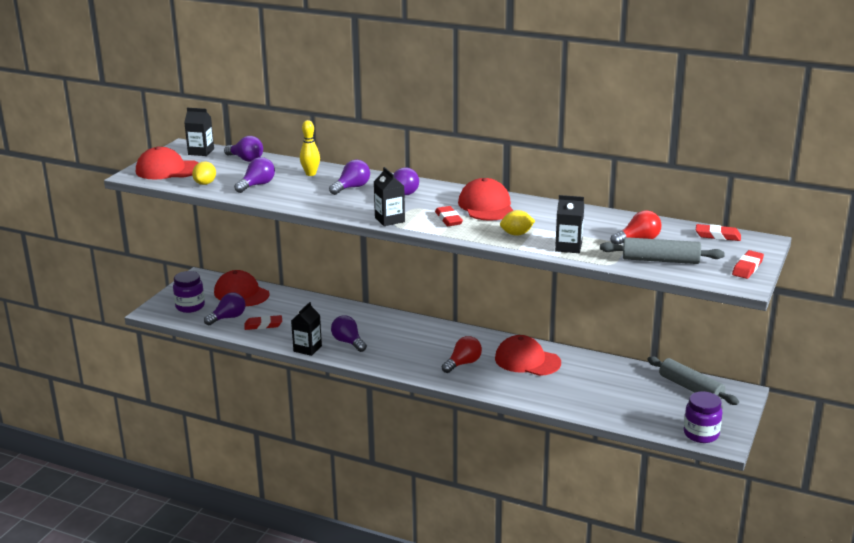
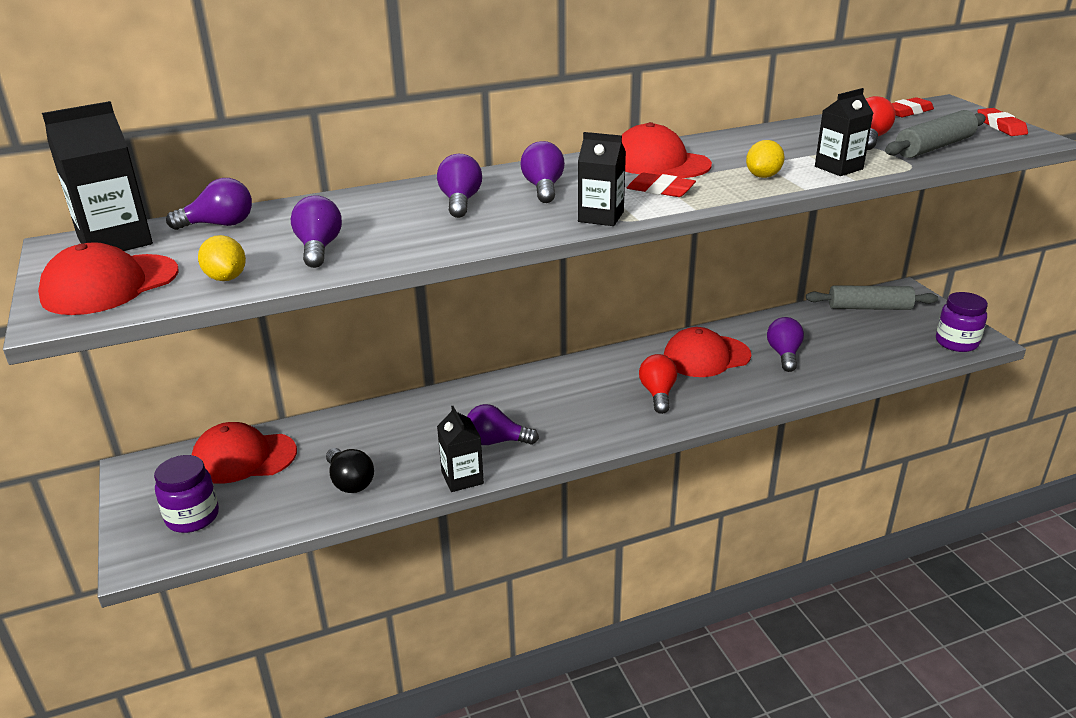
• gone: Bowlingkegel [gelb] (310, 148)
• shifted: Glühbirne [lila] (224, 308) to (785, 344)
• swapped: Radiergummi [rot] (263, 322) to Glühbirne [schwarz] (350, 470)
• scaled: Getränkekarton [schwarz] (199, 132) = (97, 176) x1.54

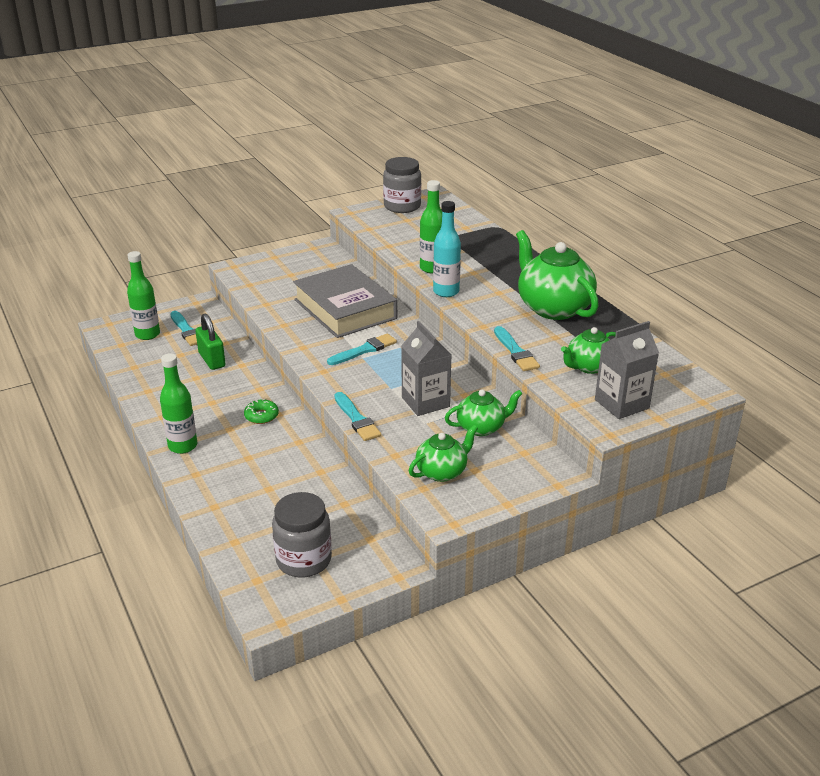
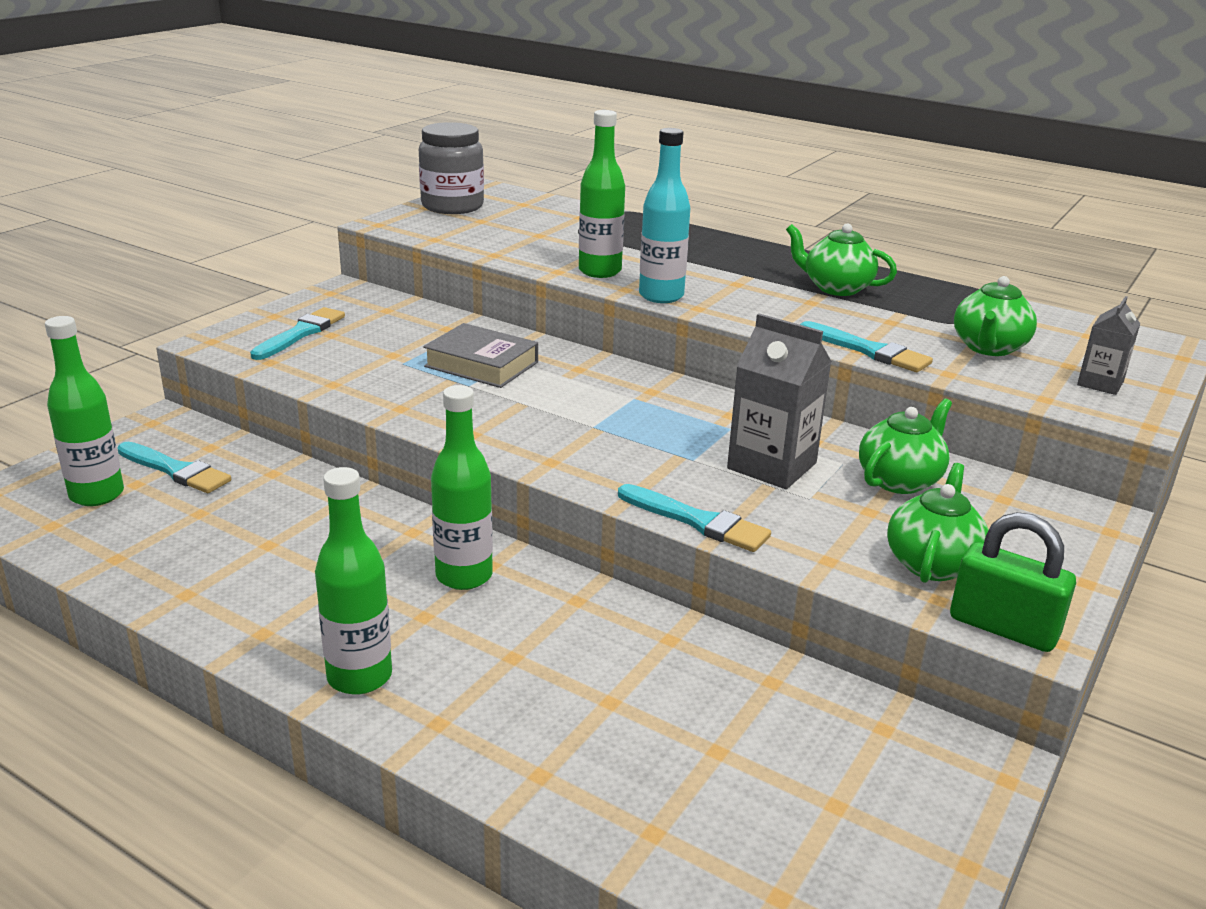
• gone: Einmachglas [grau] (302, 534)
• shifted: Vorhängeschloss [grün] (210, 341) to (1013, 582)
• shifted: Pinsel [türkis] (362, 349) to (297, 333)
• swapped: Donut [grün] (261, 411) to Flasche [grün] (462, 487)
• scaled: Buch [grau] (345, 301) = (480, 355) x0.56
• scaled: Teekanne [grün] (557, 275) = (841, 259) x0.56
• scaled: Getränkekarton [grau] (627, 370) = (1108, 345) x0.58

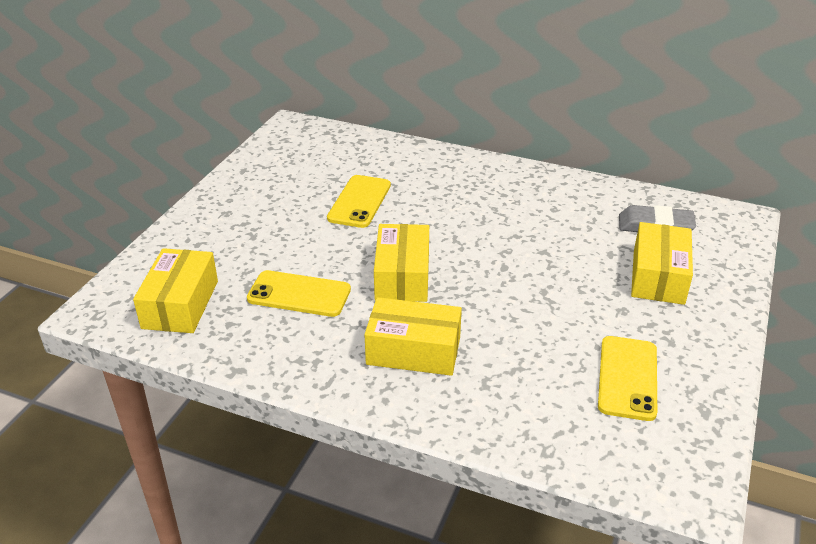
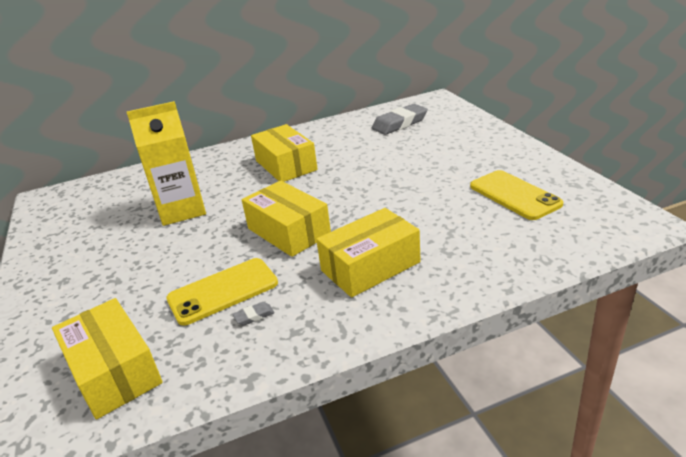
• new: Radiergummi [grau] (253, 314)
• shifted: Schachtel [gelb] (662, 263) to (284, 153)
• swapped: Handy [gelb] (359, 201) to Getränkekarton [gelb] (166, 163)

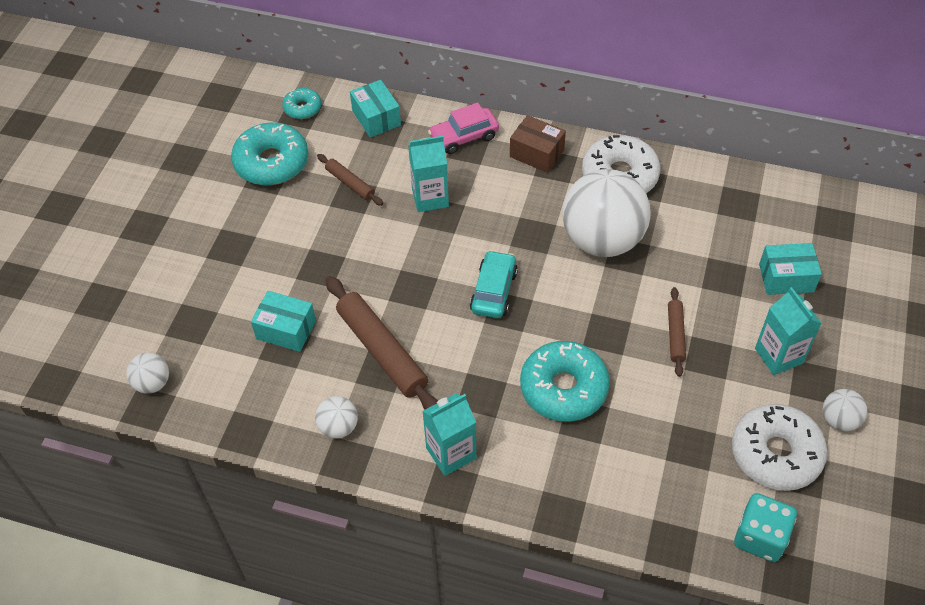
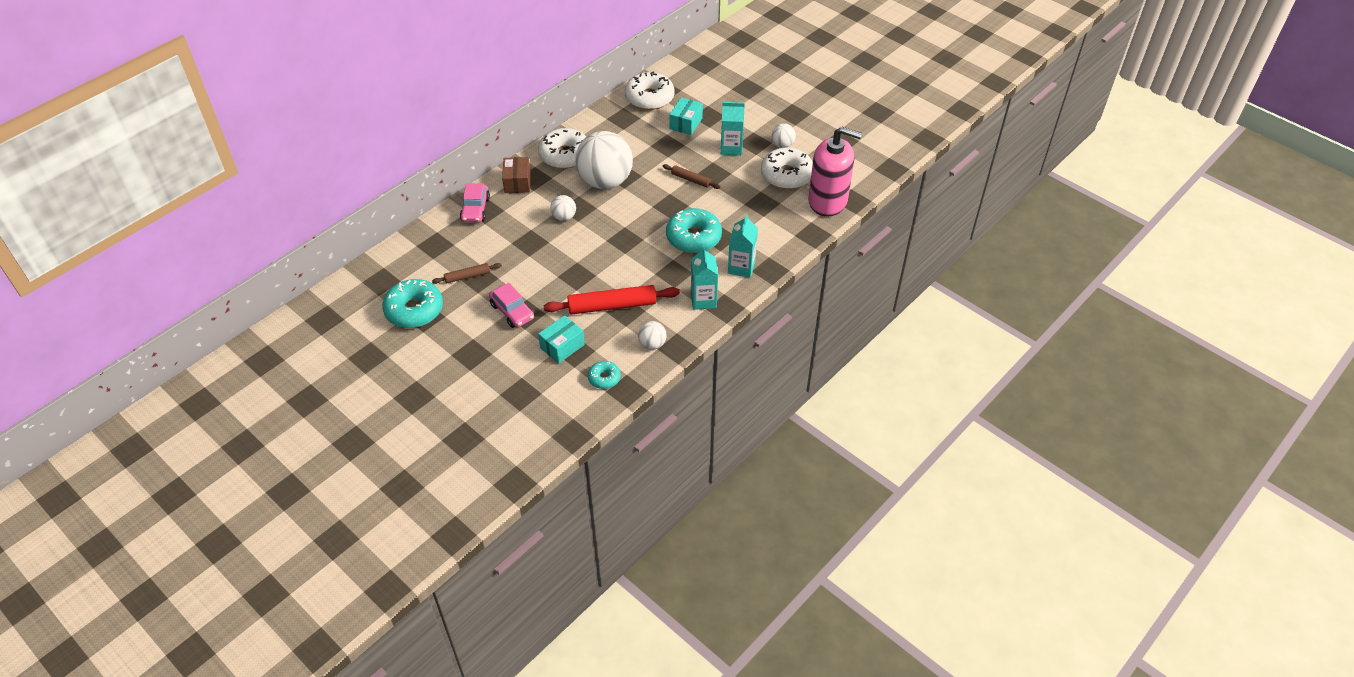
• gone: Schachtel [türkis] (375, 108)
• gone: Auto [türkis] (494, 284)
• new: Auto [rosa] (511, 305)
• new: Donut [weiß] (650, 90)
• shifted: Ball [weiß] (147, 373) to (563, 208)
• shifted: Donut [türkis] (301, 103) to (604, 375)
• shifted: Getränkekarton [türkis] (428, 174) to (743, 246)
• swapped: Spielwürfel [türkis] (765, 527) to Seifenspender [rosa] (835, 172)
• repainted: Nudelholz [braun] (382, 343) to Nudelholz [rot] (612, 299)
• rotated: Schachtel [braun] (538, 144) = (516, 175) 60 degrees counterclockwise

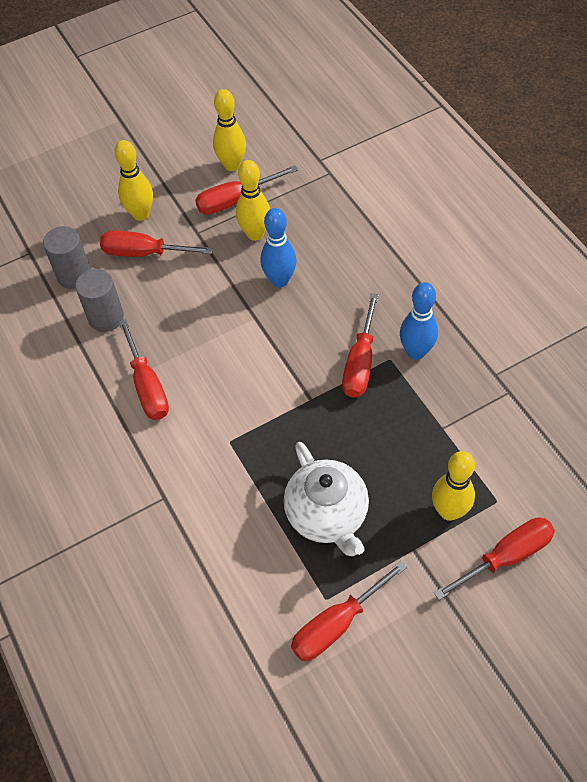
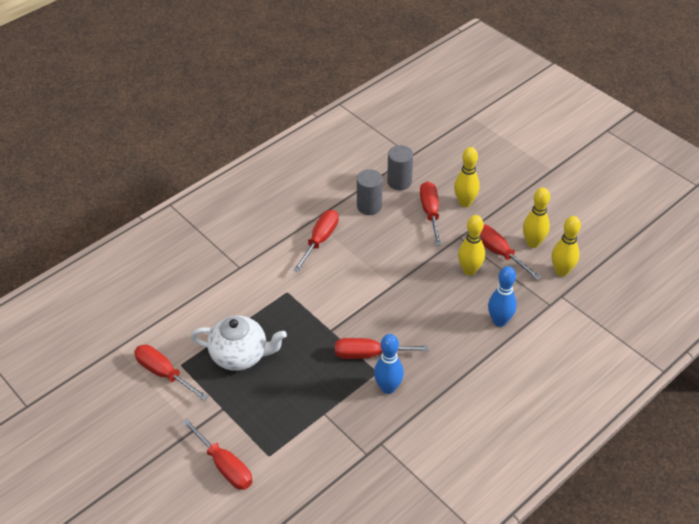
• shifted: Bowlingkegel [blau] (278, 247) to (502, 296)
• shifted: Bowlingkegel [gelb] (453, 486) to (566, 246)
• rotated: Schraubenzieher [rot] (144, 369) = (316, 241) 150 degrees clockwise
• rotated: Teekanne [weiß] (326, 499) = (239, 343) 135 degrees counterclockwise

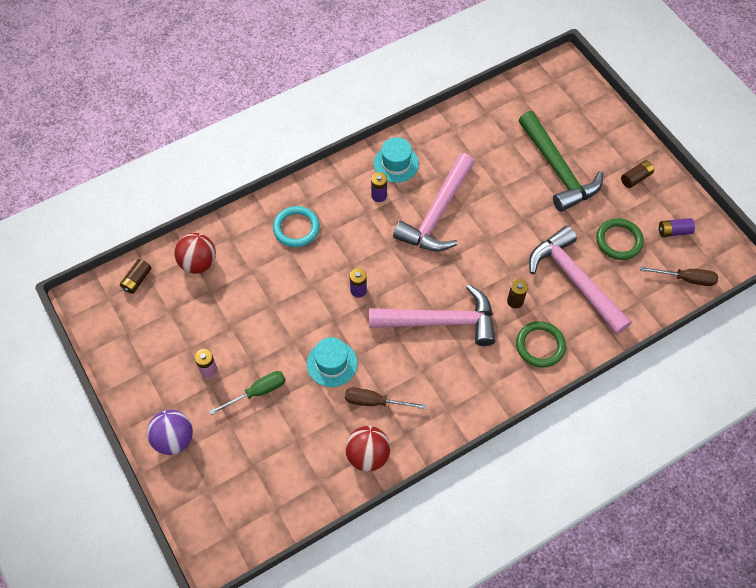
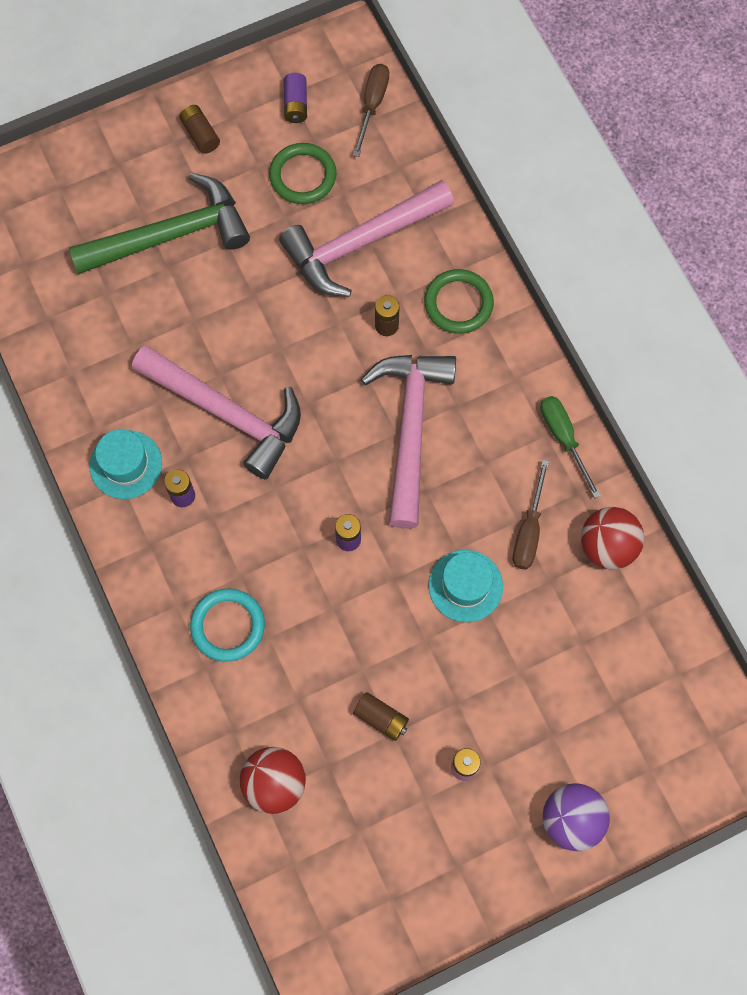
• shifted: Batterie [braun] (135, 276) to (381, 716)
• shifted: Schraubenzieher [grün] (247, 393) to (570, 447)

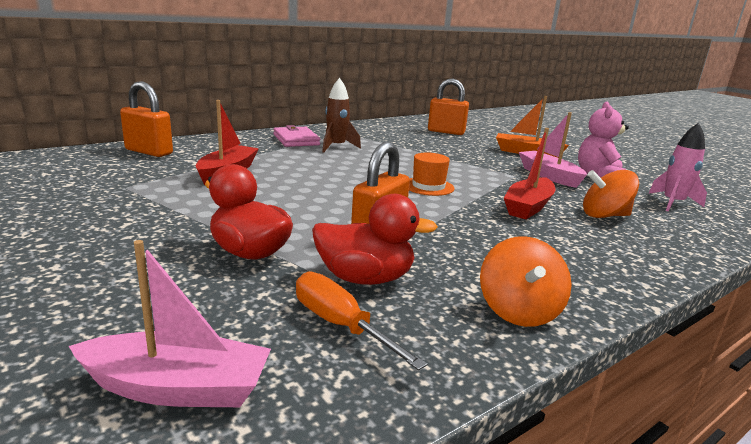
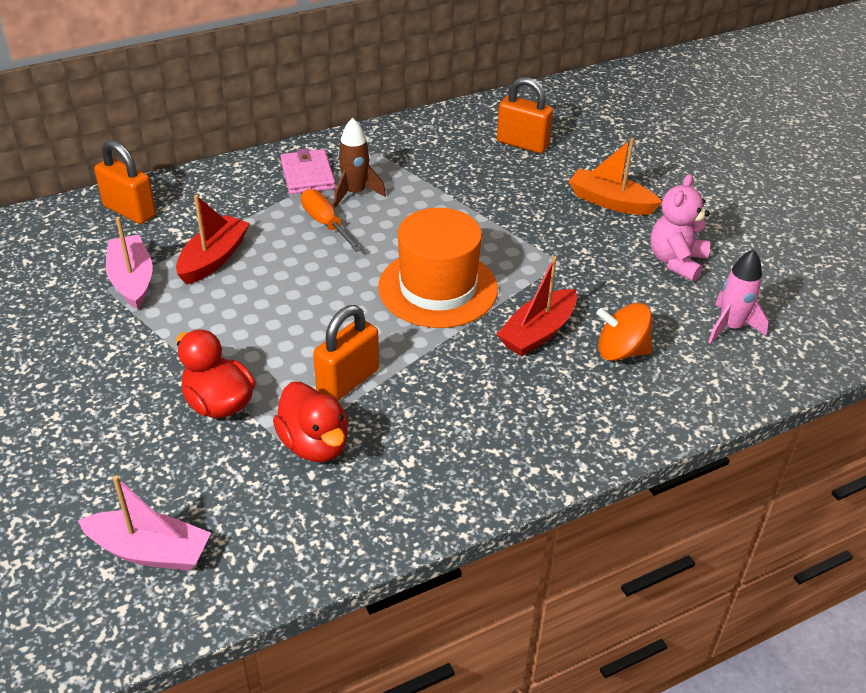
• gone: Kreisel [orange] (526, 281)
• shifted: Schraubenzieher [orange] (361, 320) to (331, 220)
• shifted: Boot [rosa] (553, 150) to (129, 263)
• rotated: Ente [rot] (375, 239) = (310, 422) 45 degrees clockwise
• scaled: Hut [orange] (432, 174) = (438, 268) x1.99

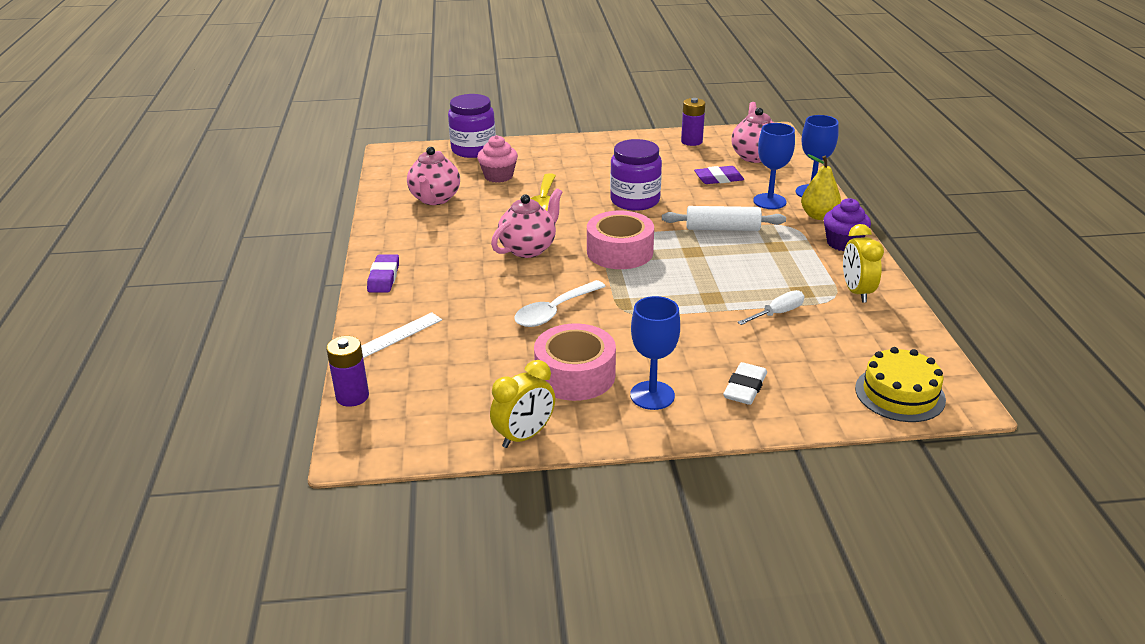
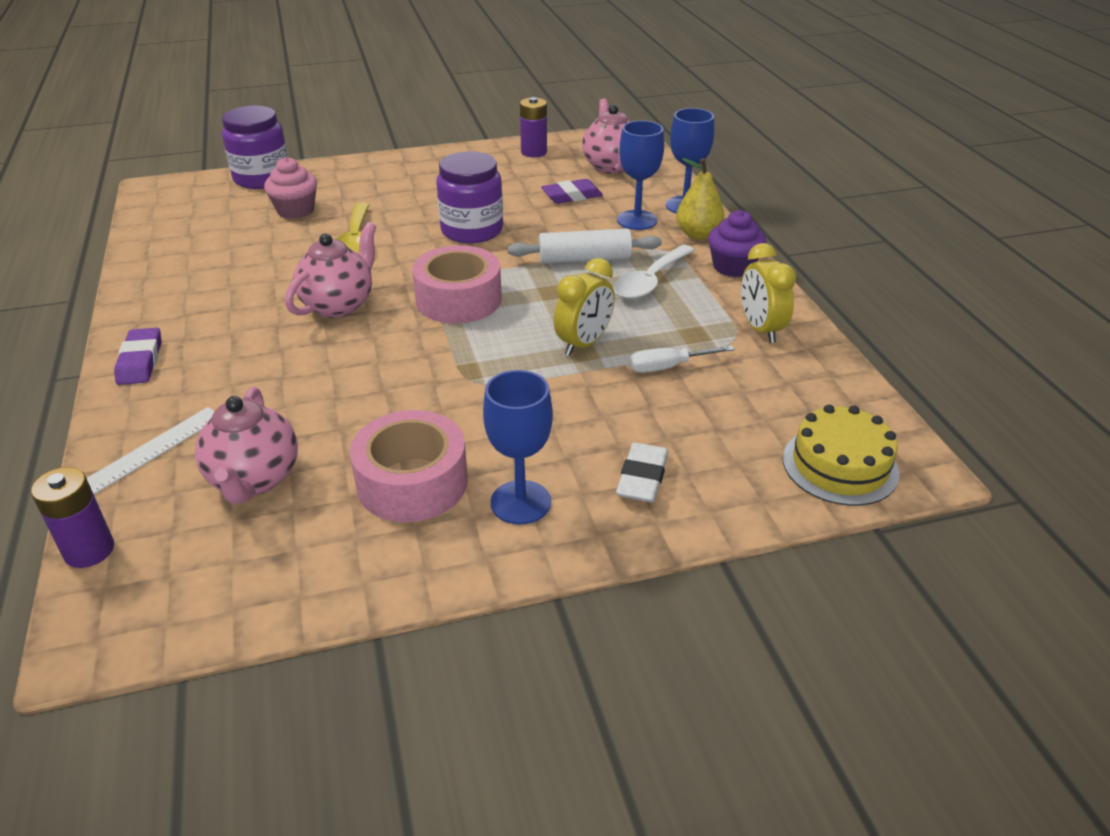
• shifted: Teekanne [rosa] (433, 176) to (246, 445)
• shifted: Wecker [gelb] (522, 404) to (584, 307)
• shifted: Löffel [weiß] (560, 303) to (654, 272)
• rotated: Schraubenzieher [weiß] (770, 307) = (682, 359) 150 degrees counterclockwise

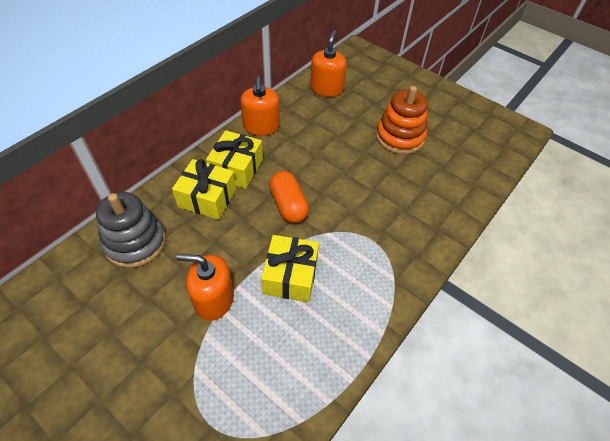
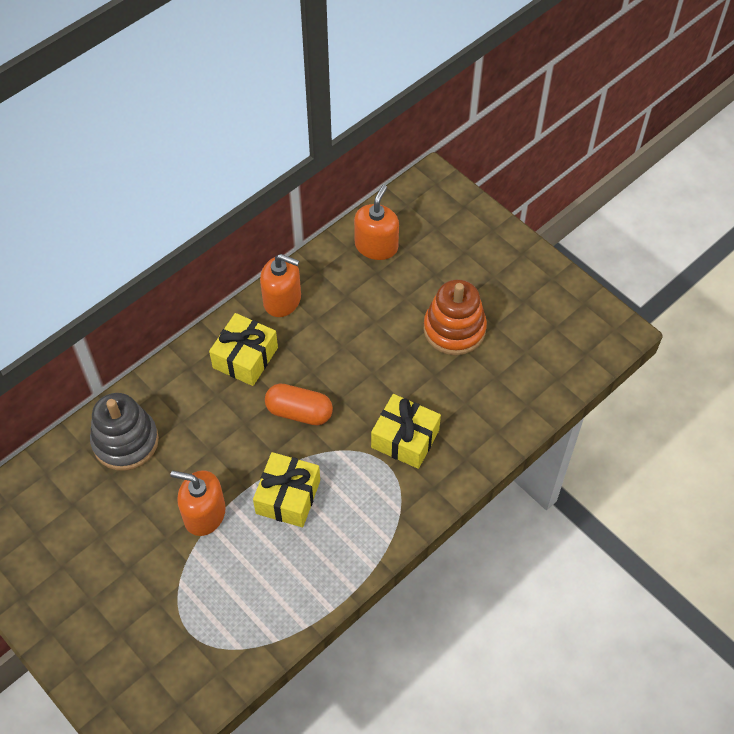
• shifted: Geschenk [gelb] (204, 189) to (406, 431)
• rotated: Seifenspender [orange] (260, 106) = (280, 285) 75 degrees counterclockwise
• rotated: Kapsel [orange] (289, 197) = (299, 404) 60 degrees counterclockwise

